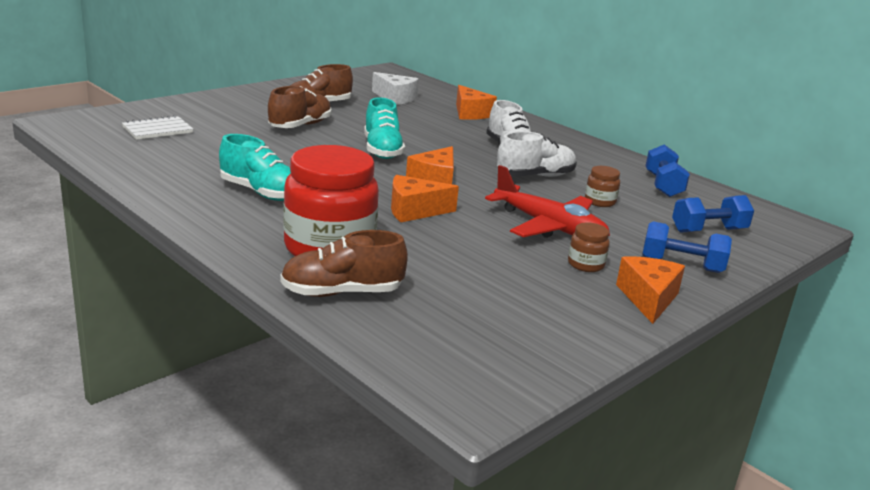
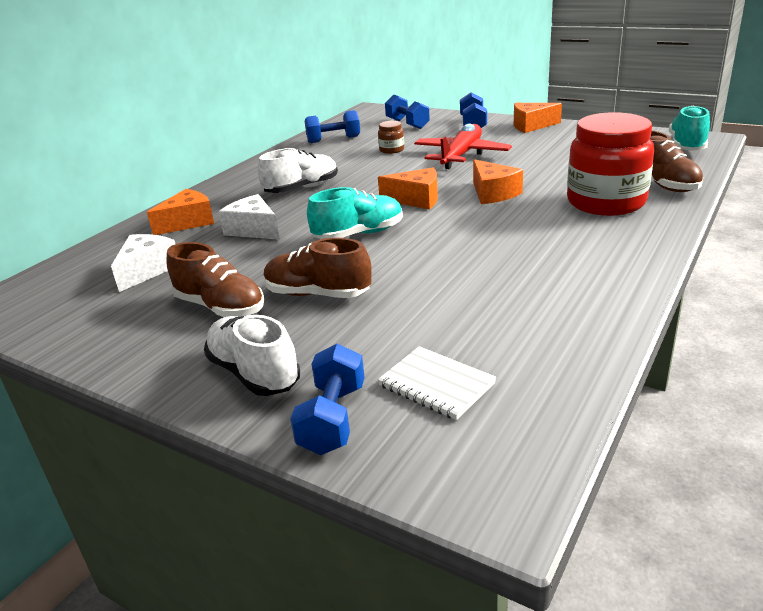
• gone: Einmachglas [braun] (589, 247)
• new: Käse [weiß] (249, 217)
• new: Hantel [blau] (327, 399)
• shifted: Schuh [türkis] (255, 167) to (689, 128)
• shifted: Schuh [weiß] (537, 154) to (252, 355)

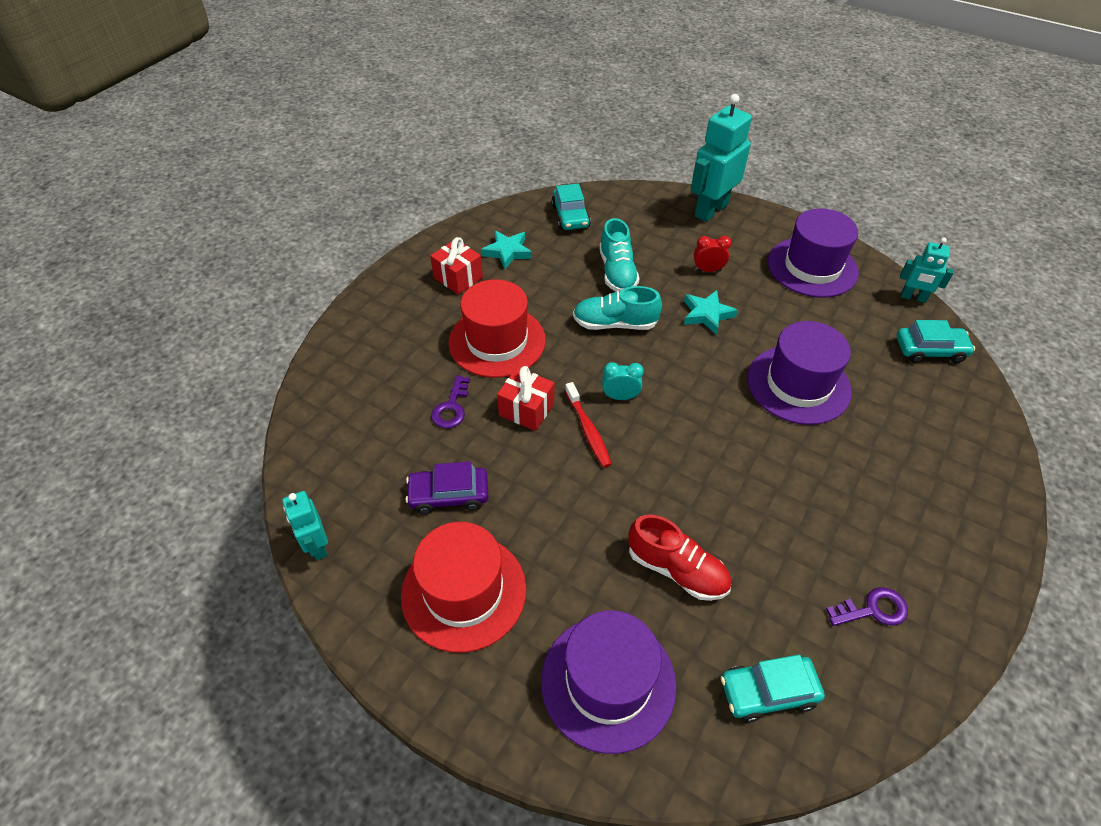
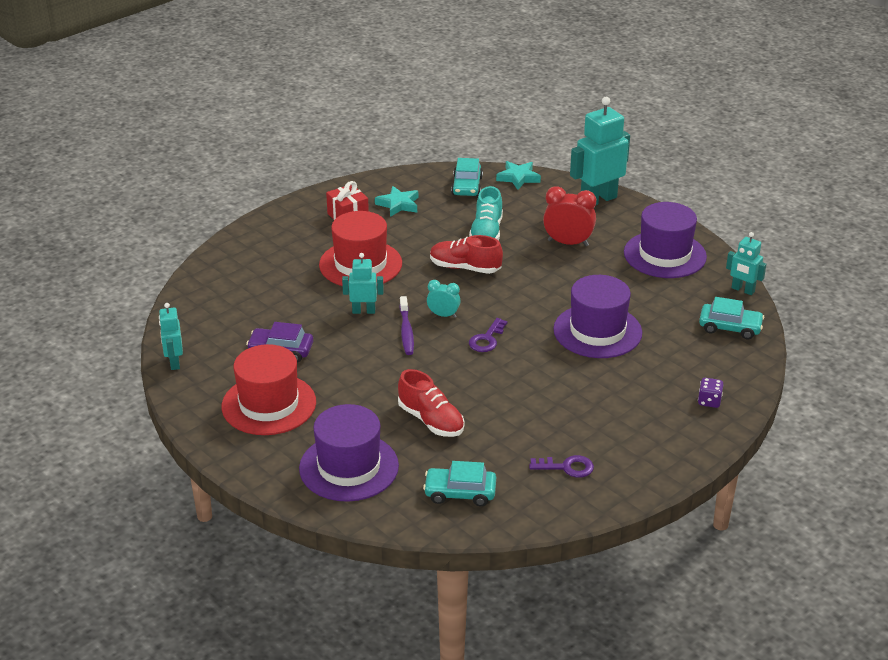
• new: Spielwürfel [lila] (711, 393)
• shifted: Schlüssel [lila] (450, 401) to (488, 335)
• shifted: Stern [türkis] (711, 312) to (518, 175)
• swapped: Geschenk [rot] (525, 398) to Roboter [türkis] (363, 283)
• repainted: Zahnbürste [rot] (588, 425) to Zahnbürste [lila] (406, 325)
• repainted: Schuh [türkis] (617, 308) to Schuh [rot] (466, 254)
• scaled: Wecker [rot] (712, 254) = (569, 216) x1.66

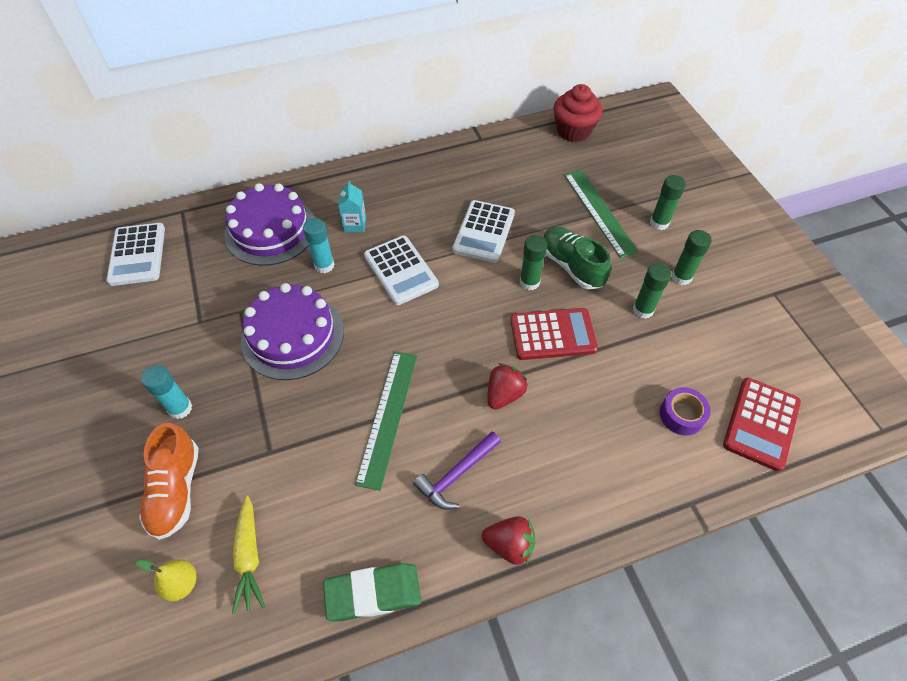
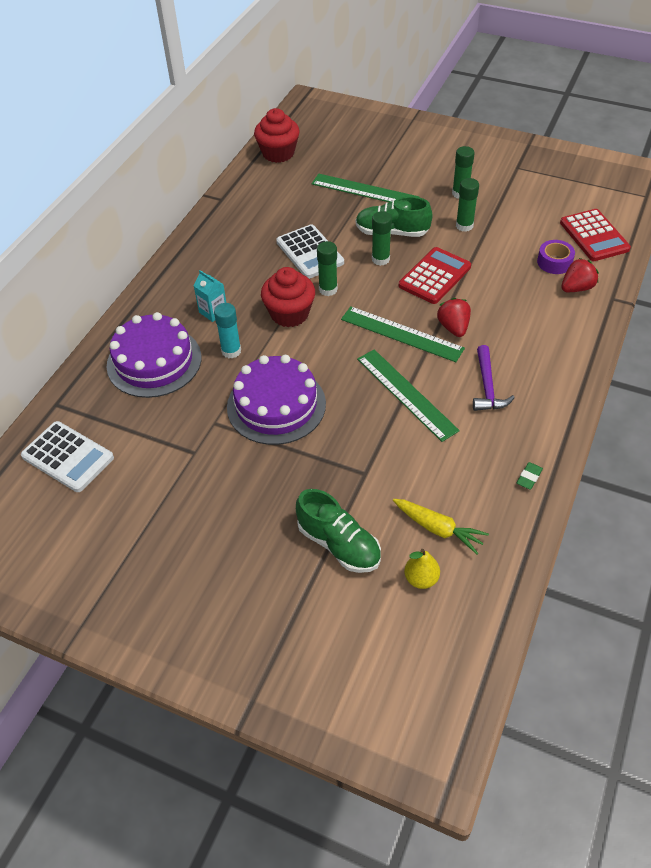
• gone: Klebestift [türkis] (166, 392)
• new: Lineal [grün] (403, 334)
• shifted: Erdbeere [rot] (508, 540) to (580, 275)
• shifted: Klebestift [grün] (668, 202) to (327, 268)
• swapped: Taschenrechner [weiß] (401, 270) to Muffin [rot] (288, 297)
• repainted: Schuh [orange] (169, 481) to Schuh [grün] (338, 531)
• scaled: Radiergummi [grün] (372, 592) = (530, 475) x0.46

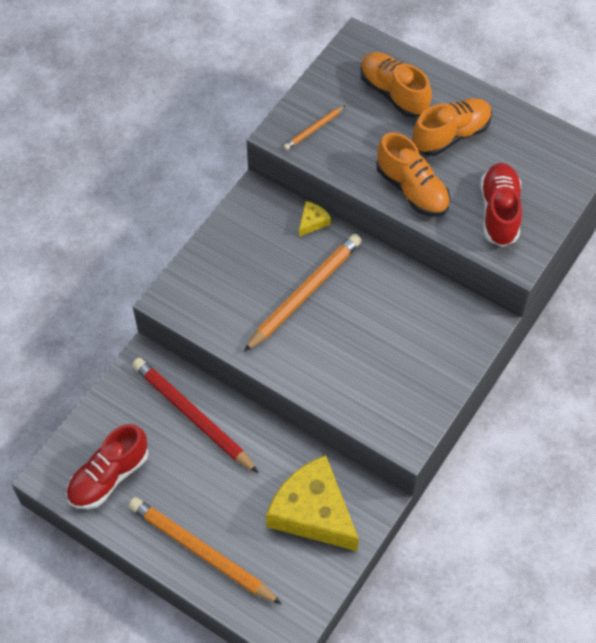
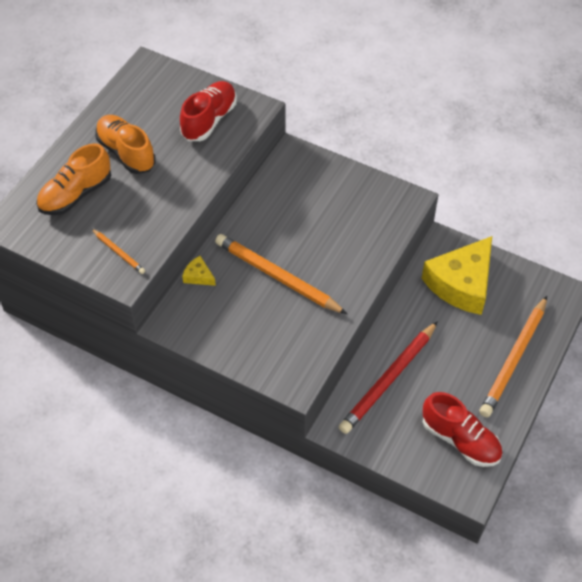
• gone: Schuh [orange] (413, 174)
• rotated: Schuh [rot] (501, 205) = (208, 111) 120 degrees clockwise

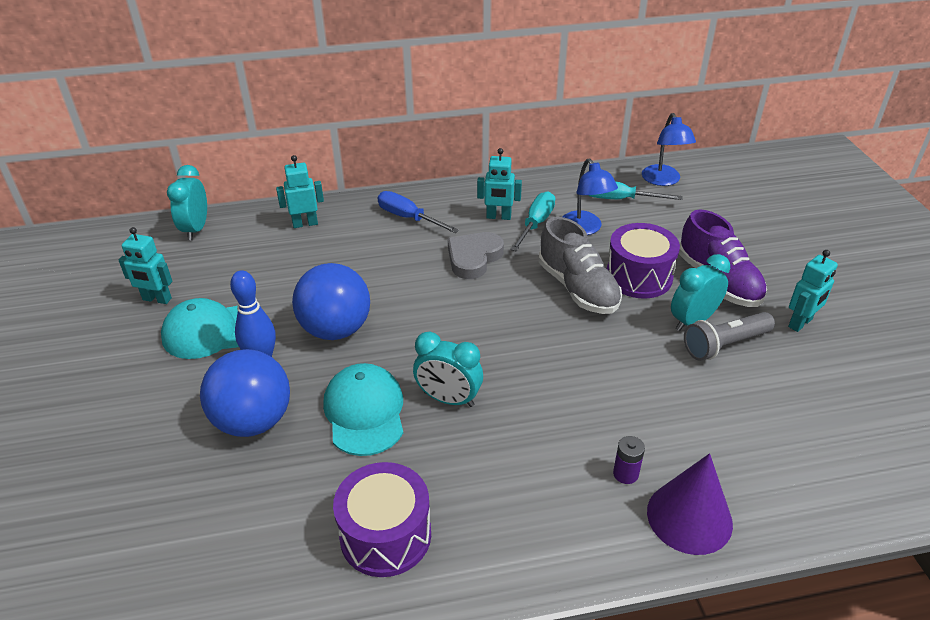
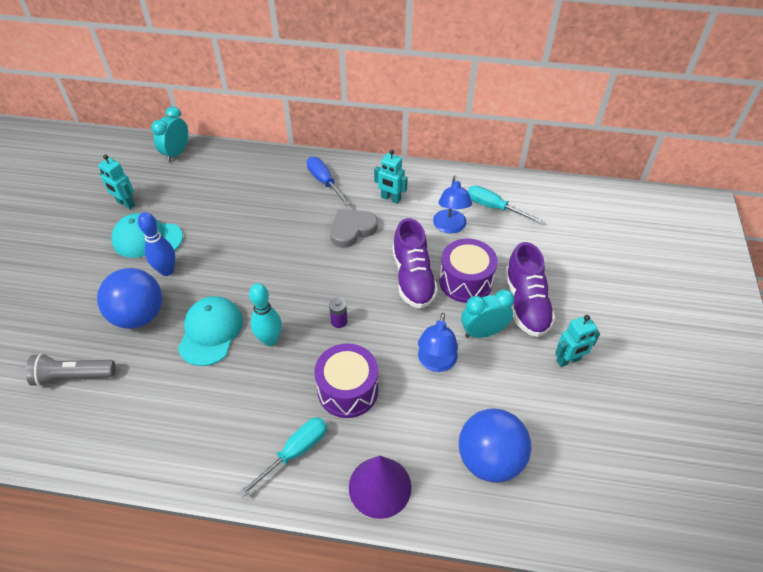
• gone: Roboter [türkis] (300, 191)
• shifted: Ball [blau] (331, 301) to (495, 446)
• shifted: Trommel [lila] (382, 519) to (346, 380)
• shifted: Schraubenzieher [türkis] (532, 221) to (282, 457)
• shifted: Batterie [lila] (629, 460) to (338, 313)
• shifted: Lampe [blau] (669, 149) to (438, 342)
• shifted: Taschenlampe [grau] (729, 336) to (70, 370)
• swapped: Wecker [türkis] (448, 369) to Bowlingkegel [türkis] (265, 314)
• repainted: Schuh [grau] (580, 265) to Schuh [lila] (415, 263)

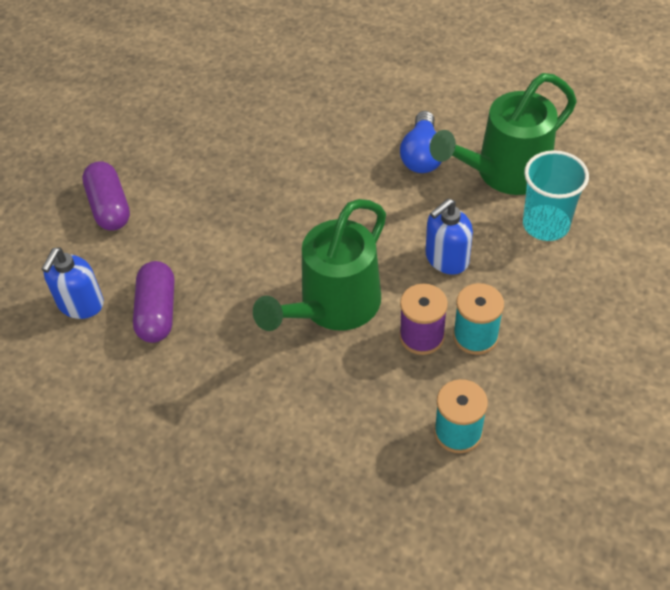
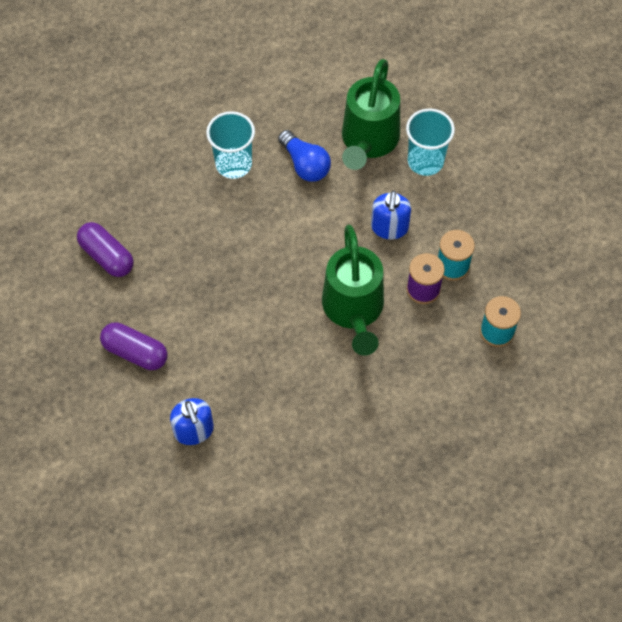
• new: Becher [türkis] (230, 145)
• shifted: Kapsel [lila] (153, 302) to (105, 249)

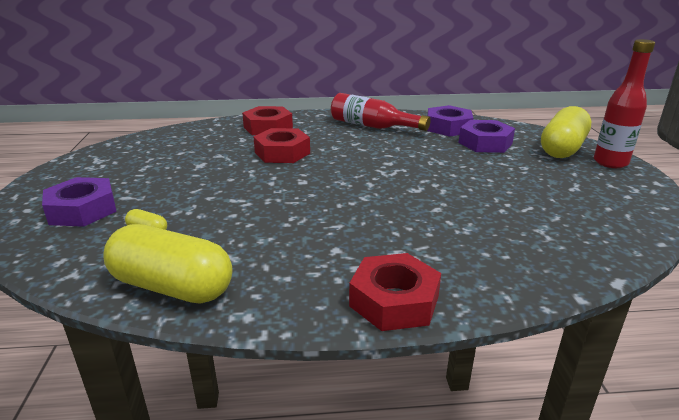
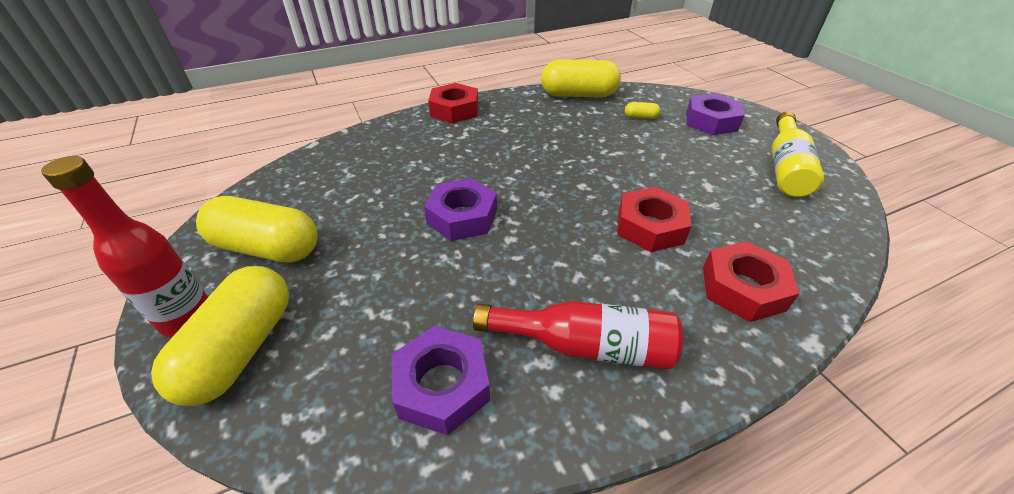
• new: Kapsel [gelb] (257, 229)
• new: Flasche [gelb] (798, 154)
• shifted: Sechskantmutter [lila] (487, 136) to (460, 209)

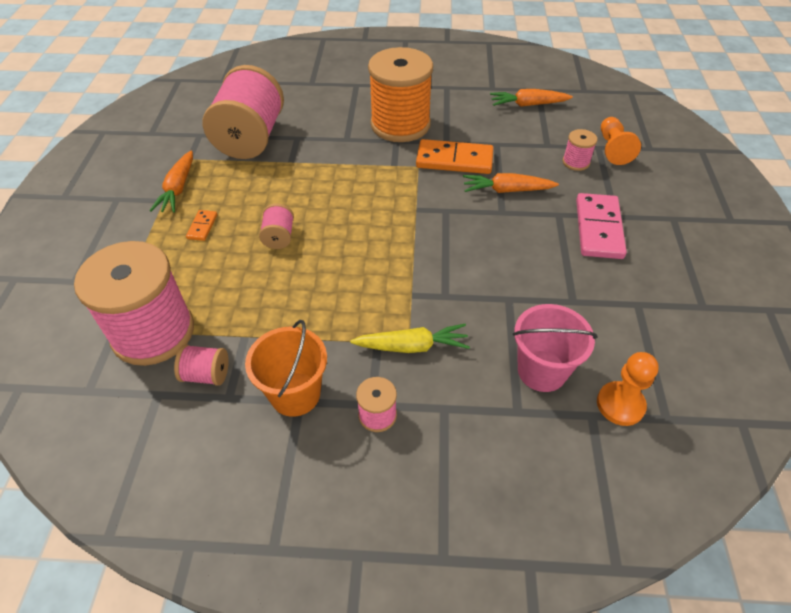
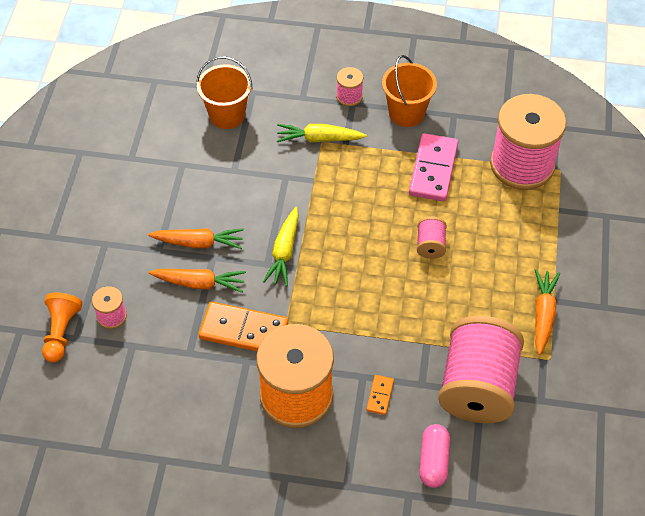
• gone: Garnrolle [rosa] (201, 365)
• gone: Bauer [orange] (628, 389)
• new: Karotte [gelb] (281, 246)
• new: Kapsel [rosa] (434, 456)
• shifted: Dominostein [orange] (201, 225) to (380, 395)
• shifted: Karotte [orange] (531, 98) to (196, 238)
• shifted: Dominostein [rosa] (601, 226) to (433, 167)
• repainted: Eimer [rosa] (555, 348) to Eimer [orange] (224, 92)

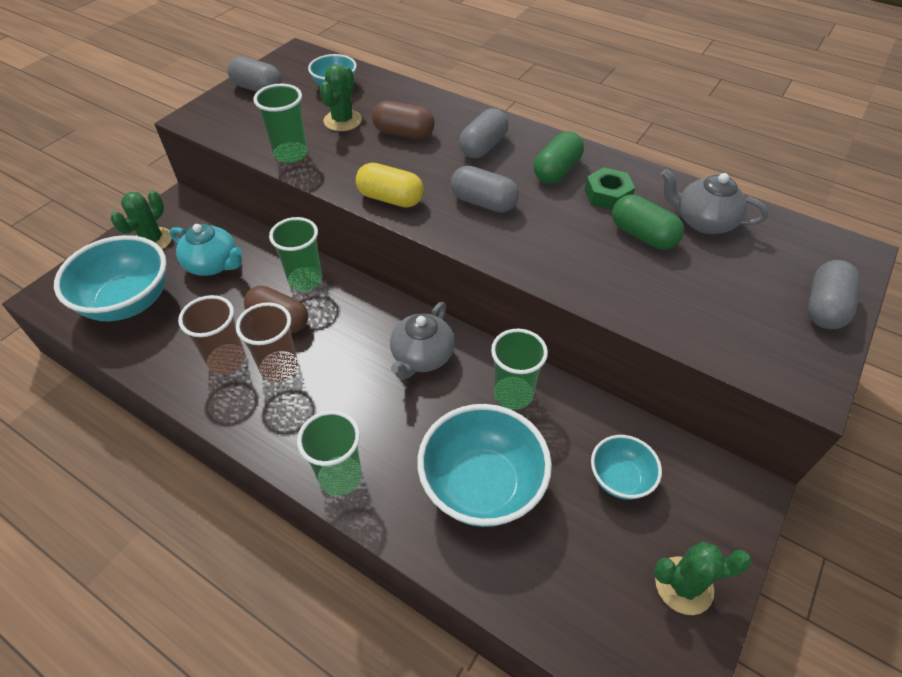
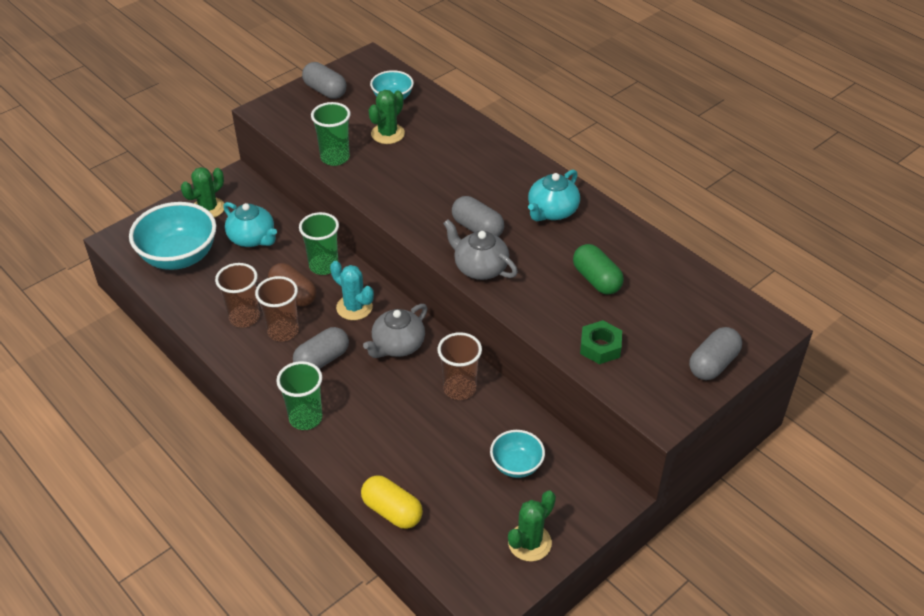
• gone: Kapsel [braun] (403, 120)
• gone: Schüssel [türkis] (484, 465)
• new: Kaktus [türkis] (352, 290)
• shifted: Kapsel [gelb] (390, 185) to (392, 502)
• shifted: Kapsel [grau] (484, 133) to (321, 348)
• shifted: Sechskantmutter [grün] (610, 188) to (601, 342)
• shifted: Teekanne [grau] (714, 201) to (480, 249)
• swapped: Kapsel [grün] (559, 157) to Teekanne [türkis] (554, 195)
• repainted: Becher [grün] (519, 369) to Becher [braun] (459, 366)
• rotated: Kaktus [grün] (703, 578) = (532, 526) 60 degrees counterclockwise

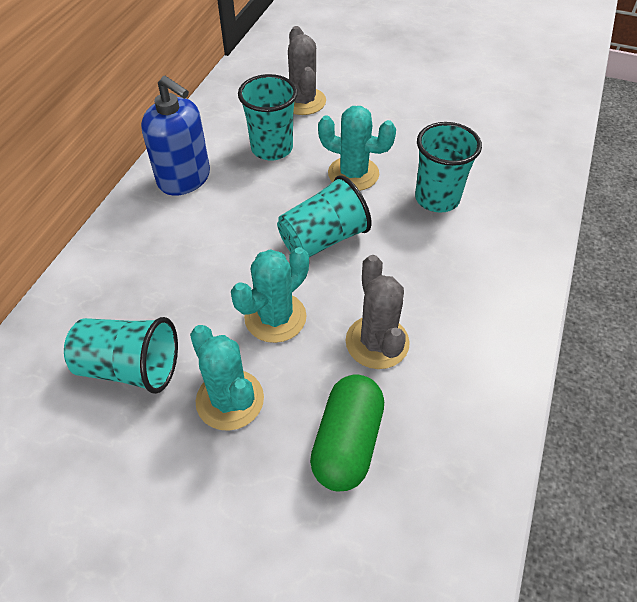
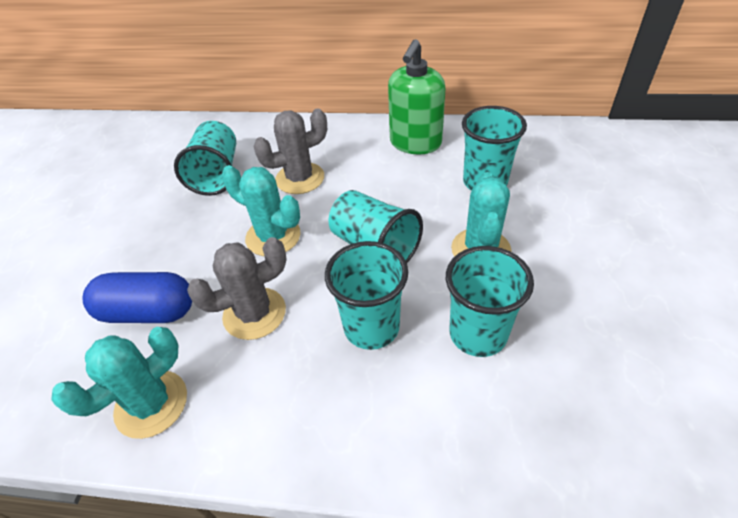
• new: Becher [türkis] (366, 295)
• shifted: Kaktus [türkis] (227, 378) to (119, 383)
• shifted: Kaktus [grau] (307, 70) to (290, 151)
• repainted: Seifenspender [blau] (175, 136) to Seifenspender [grün] (417, 96)
• repainted: Kapsel [grün] (347, 433) to Kapsel [blau] (137, 297)

